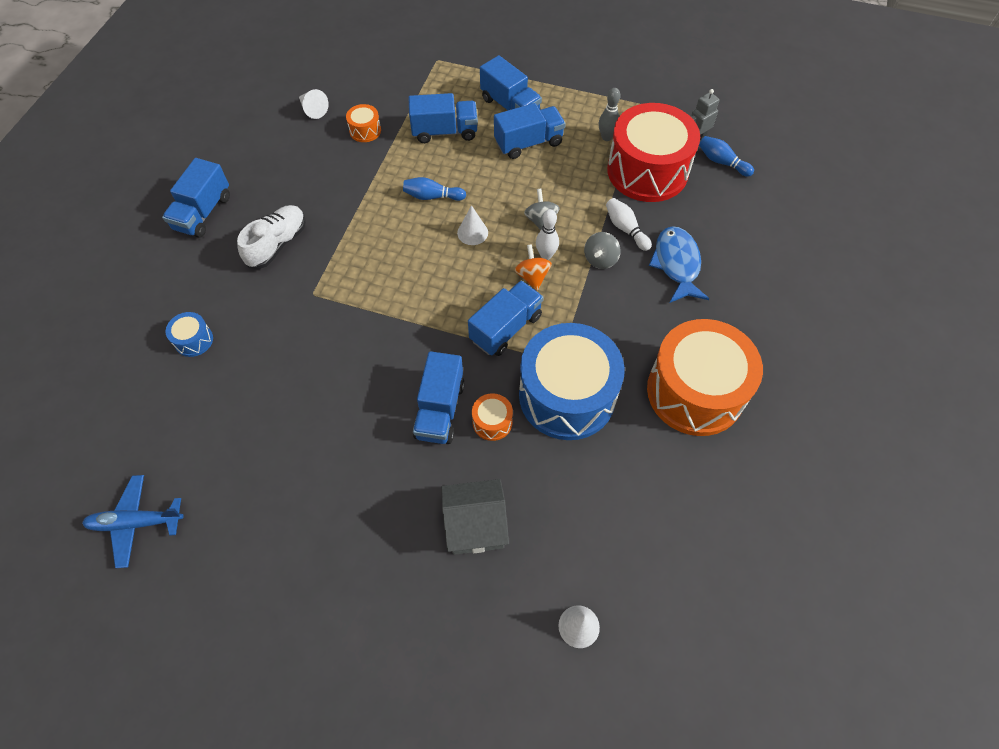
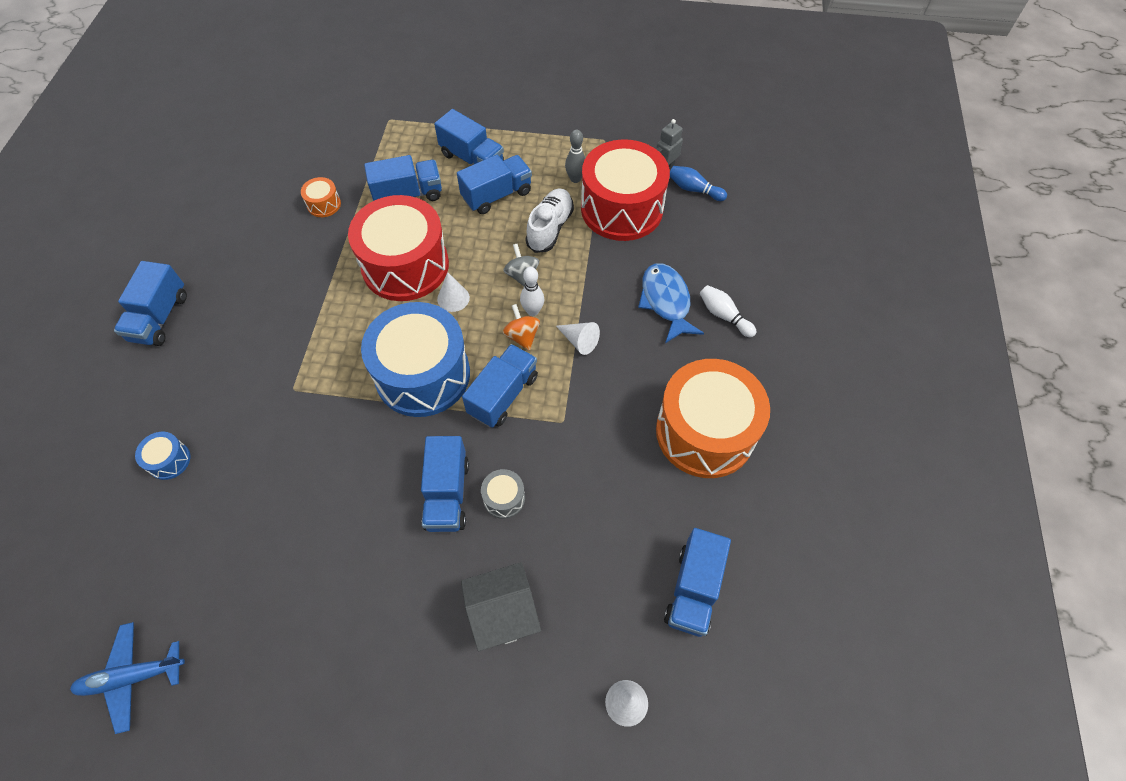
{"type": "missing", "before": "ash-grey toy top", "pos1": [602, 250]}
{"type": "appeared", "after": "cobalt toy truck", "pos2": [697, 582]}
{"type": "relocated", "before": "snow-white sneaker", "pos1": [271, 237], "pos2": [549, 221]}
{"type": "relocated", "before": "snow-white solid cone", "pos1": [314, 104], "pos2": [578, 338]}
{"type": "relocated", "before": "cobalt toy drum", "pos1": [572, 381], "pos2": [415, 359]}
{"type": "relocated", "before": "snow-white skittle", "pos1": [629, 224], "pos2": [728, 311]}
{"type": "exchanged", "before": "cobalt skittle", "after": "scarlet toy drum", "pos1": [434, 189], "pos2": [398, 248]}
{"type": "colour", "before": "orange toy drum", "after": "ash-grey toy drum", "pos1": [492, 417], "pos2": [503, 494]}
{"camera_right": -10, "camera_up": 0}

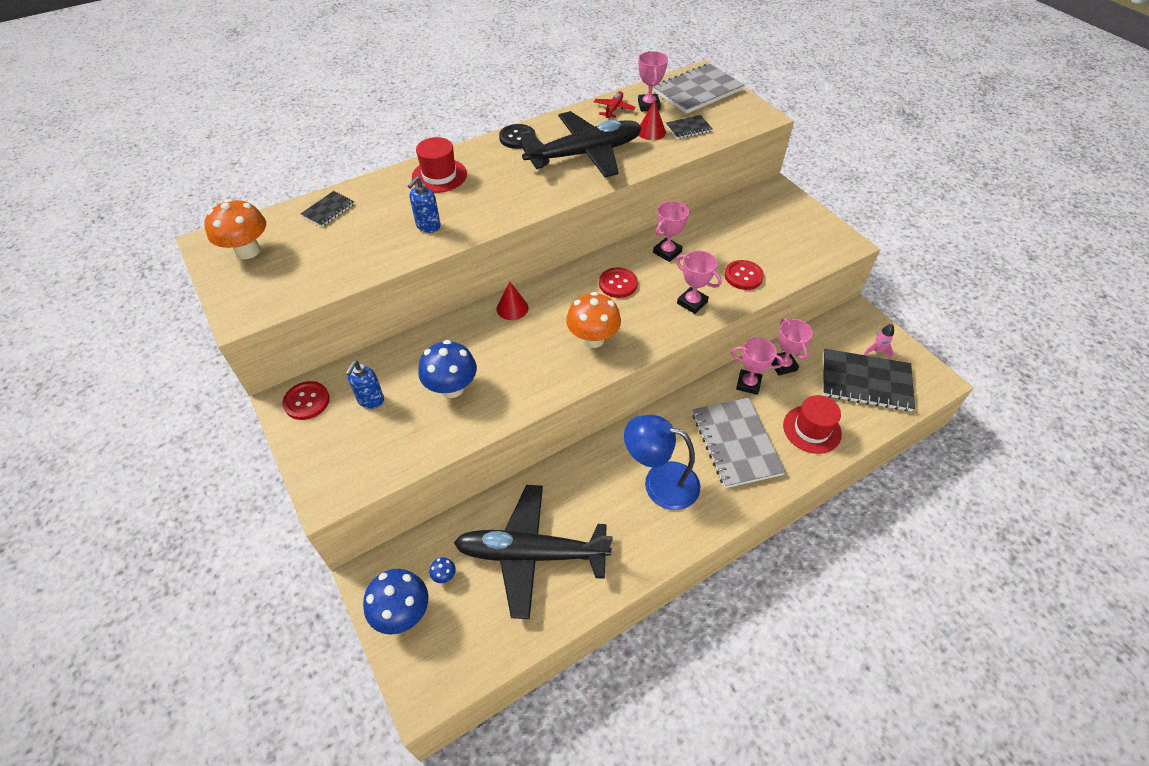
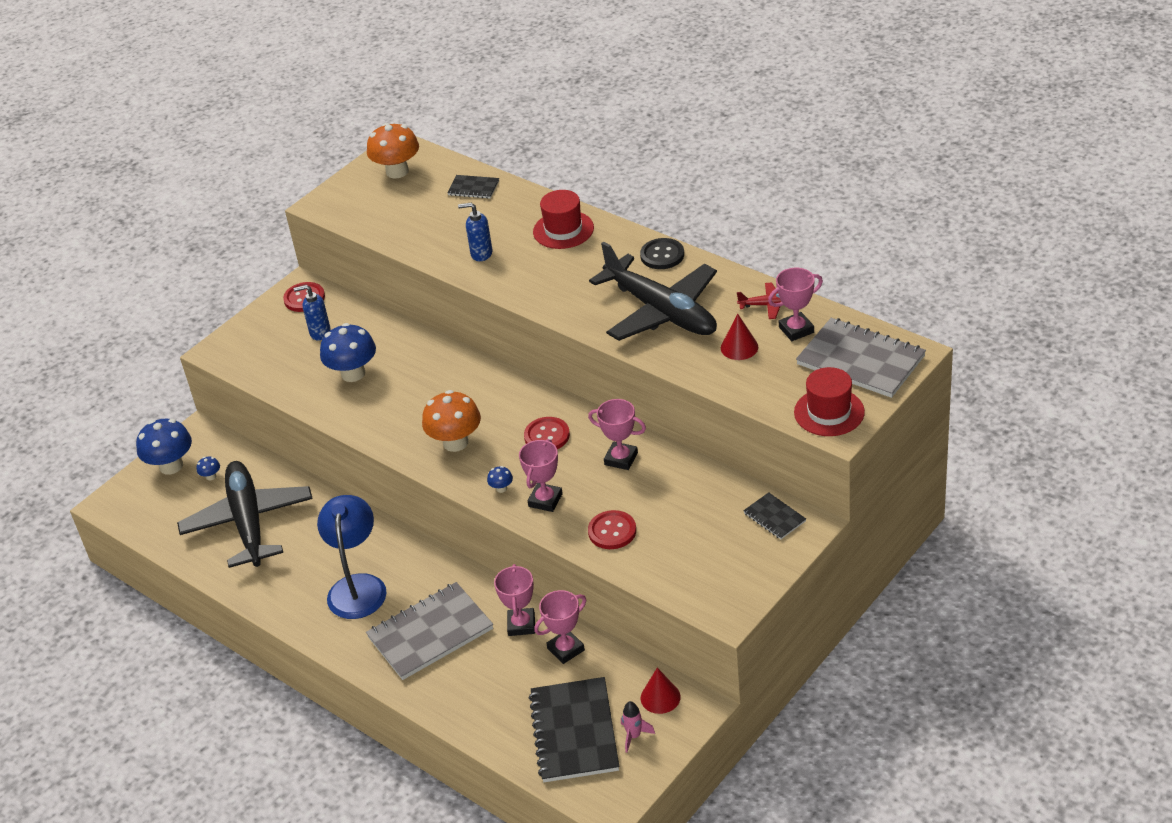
{"type": "appeared", "after": "cobalt toadstool", "pos2": [500, 479]}
{"type": "relocated", "before": "scarlet solid cone", "pos1": [512, 300], "pos2": [661, 691]}
{"type": "relocated", "before": "jet-black exercise book", "pos1": [689, 127], "pos2": [774, 515]}
{"type": "relocated", "before": "scarlet hat", "pos1": [812, 424], "pos2": [829, 401]}
{"camera_right": 75, "camera_up": -10}

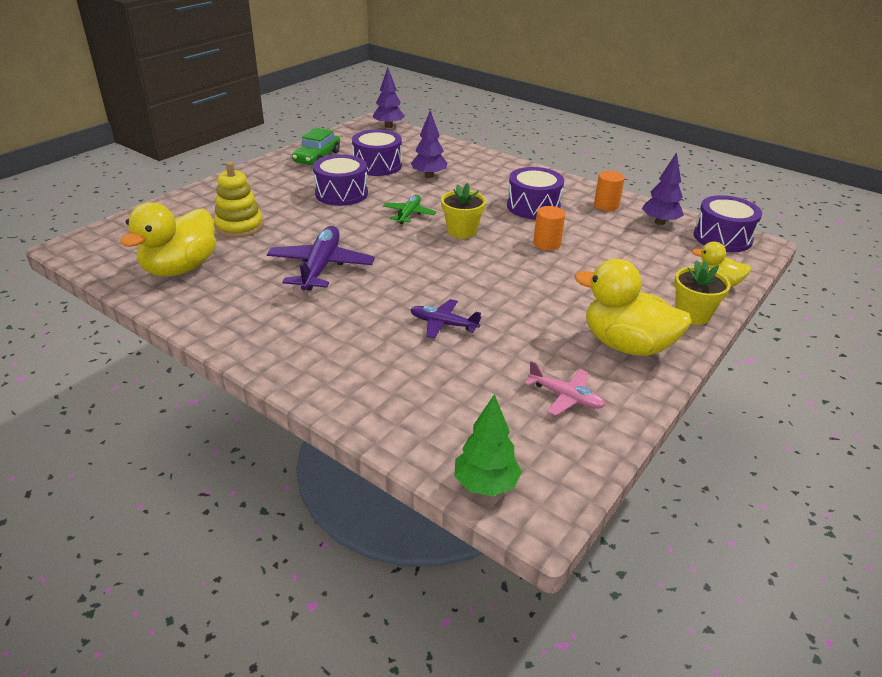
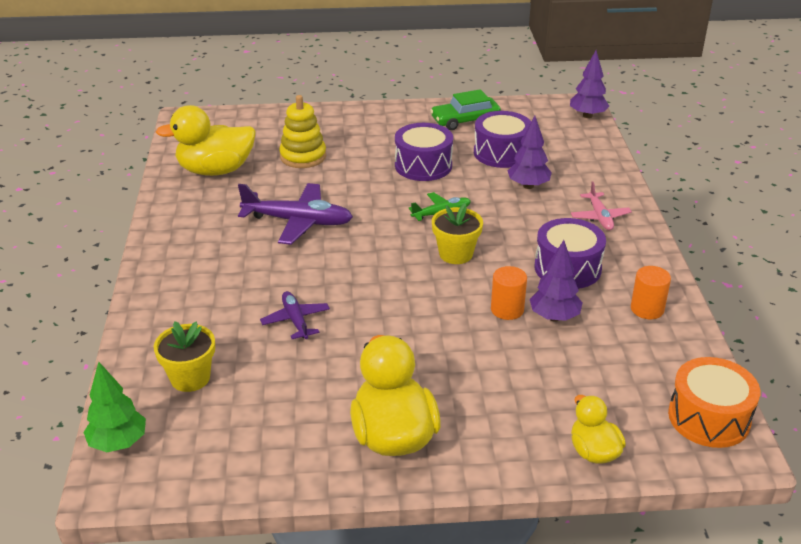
{"type": "relocated", "before": "pink plane", "pos1": [565, 388], "pos2": [601, 206]}
{"type": "relocated", "before": "purple toy tree", "pos1": [663, 188], "pos2": [556, 281]}
{"type": "relocated", "before": "yellow plant pot", "pos1": [702, 292], "pos2": [184, 356]}
{"type": "colour", "before": "purple toy drum", "after": "orange toy drum", "pos1": [728, 223], "pos2": [714, 402]}
{"type": "spun", "before": "purple plane", "pos1": [321, 258], "pos2": [295, 214], "turn": 45}
{"camera_right": 50, "camera_up": 0}

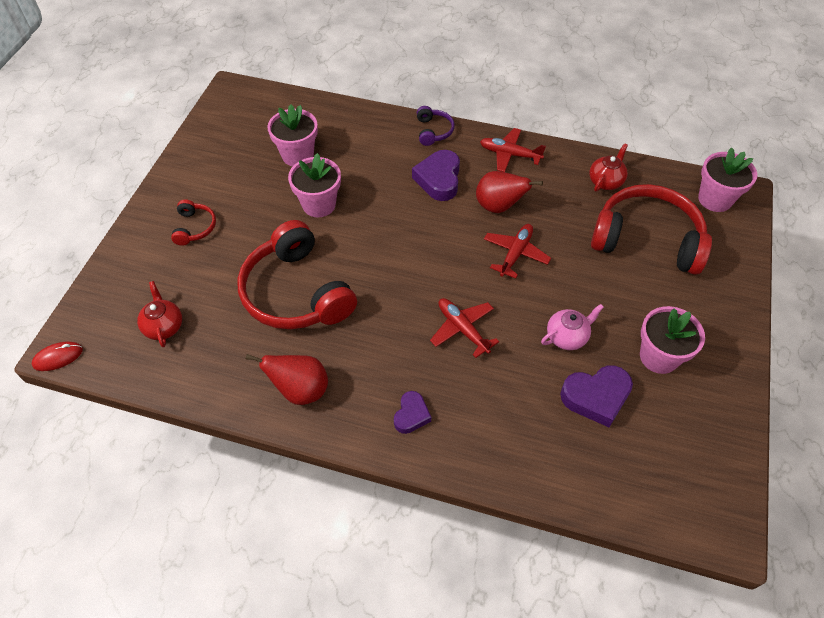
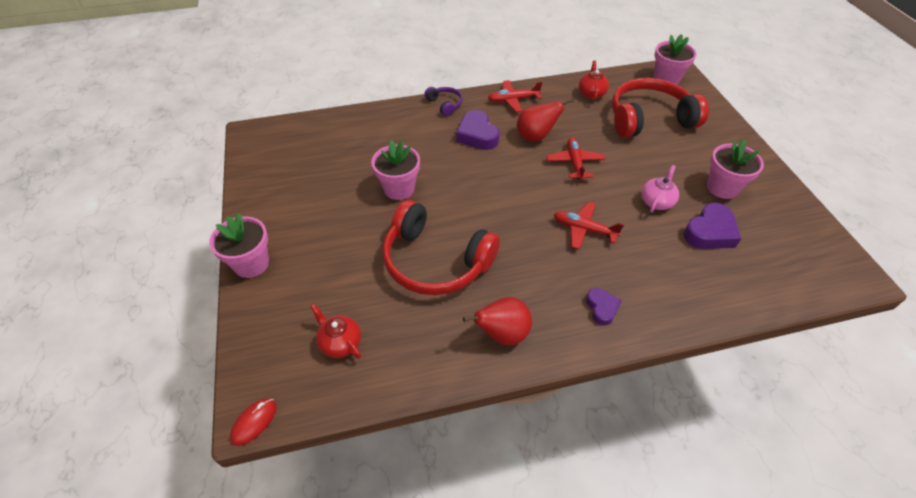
{"type": "missing", "before": "scarlet headphones", "pos1": [193, 222]}
{"type": "relocated", "before": "pink plant pot", "pos1": [292, 135], "pos2": [239, 245]}
{"camera_right": -30, "camera_up": -5}

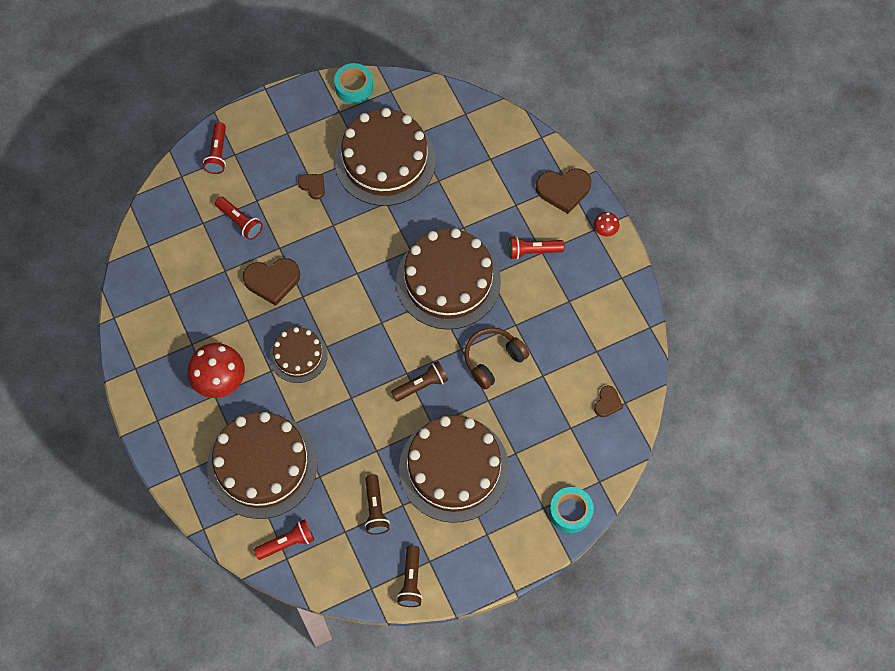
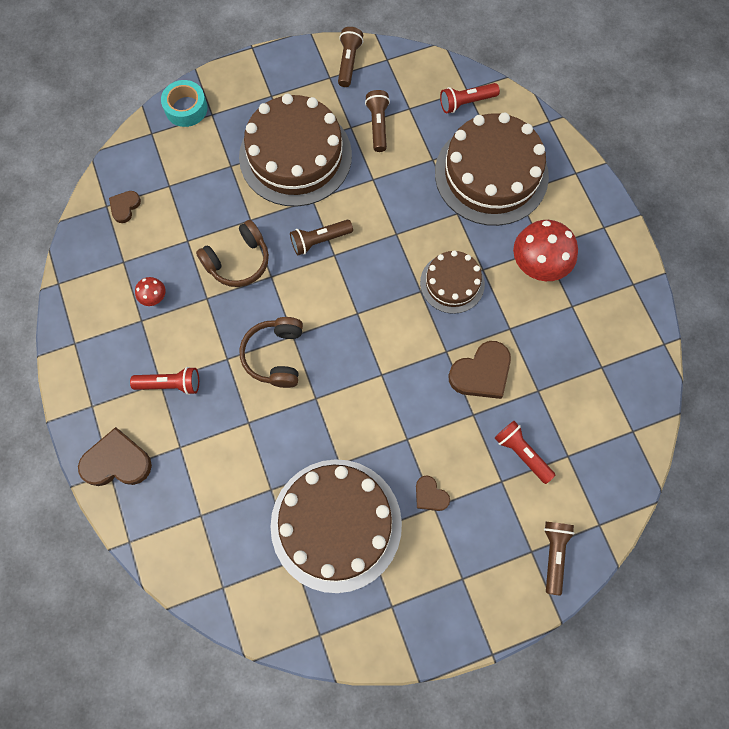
{"type": "missing", "before": "teal sticky tape", "pos1": [353, 83]}
{"type": "relocated", "before": "scarlet toadstool", "pos1": [606, 224], "pos2": [150, 291]}
{"type": "exchanged", "before": "brown cake", "after": "brown headphones", "pos1": [448, 279], "pos2": [271, 352]}
{"type": "colour", "before": "scarlet torch", "after": "brown torch", "pos1": [214, 148], "pos2": [559, 559]}
{"type": "spun", "before": "brown heart shape", "pos1": [271, 282], "pos2": [479, 370], "turn": 150}
{"camera_right": -175, "camera_up": 5}

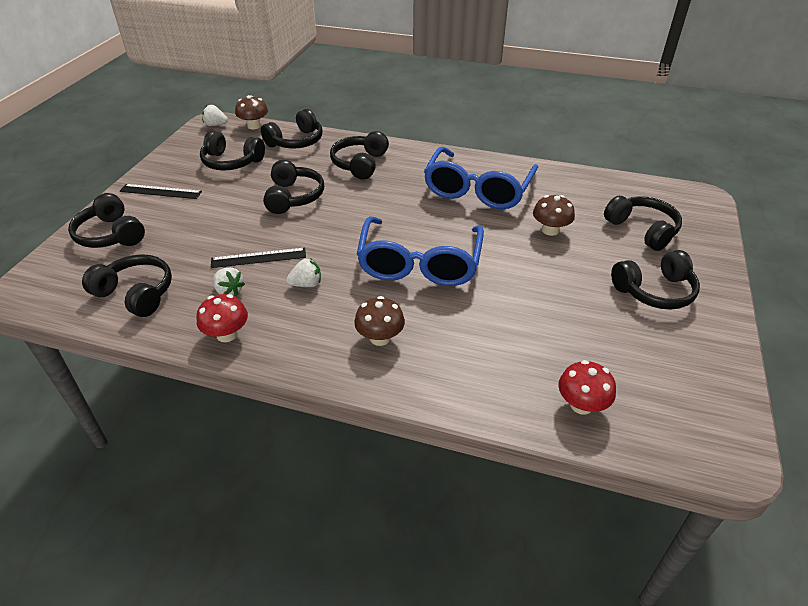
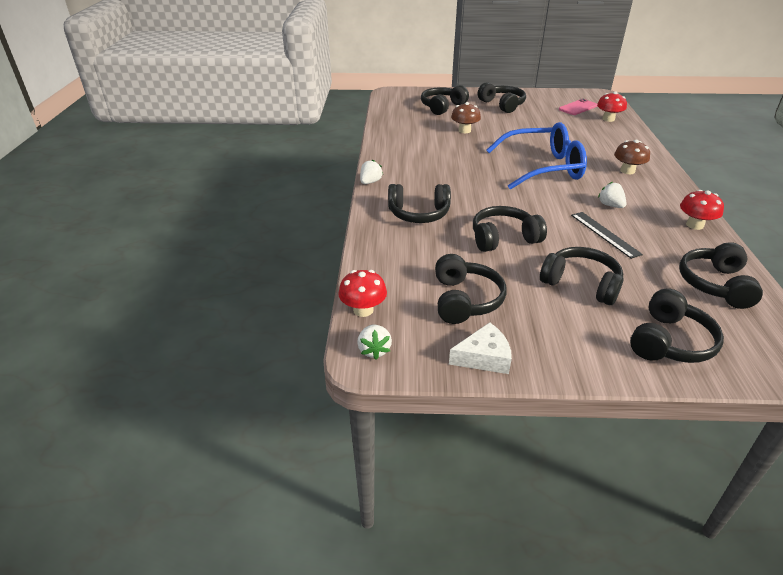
{"type": "missing", "before": "jet-black measuring stick", "pos1": [160, 191]}
{"type": "missing", "before": "cobalt glasses", "pos1": [481, 178]}
{"type": "appeared", "after": "snow-white piece of cheese", "pos2": [480, 348]}
{"type": "appeared", "after": "pink smartphone", "pos2": [578, 107]}
{"type": "relocated", "before": "snow-white berry", "pos1": [229, 281], "pos2": [371, 171]}
{"type": "relocated", "before": "jet-black headphones", "pos1": [291, 129], "pos2": [581, 276]}
{"type": "colour", "before": "brown toadstool", "after": "scarlet toadstool", "pos1": [251, 112], "pos2": [362, 293]}
{"camera_right": -105, "camera_up": -5}

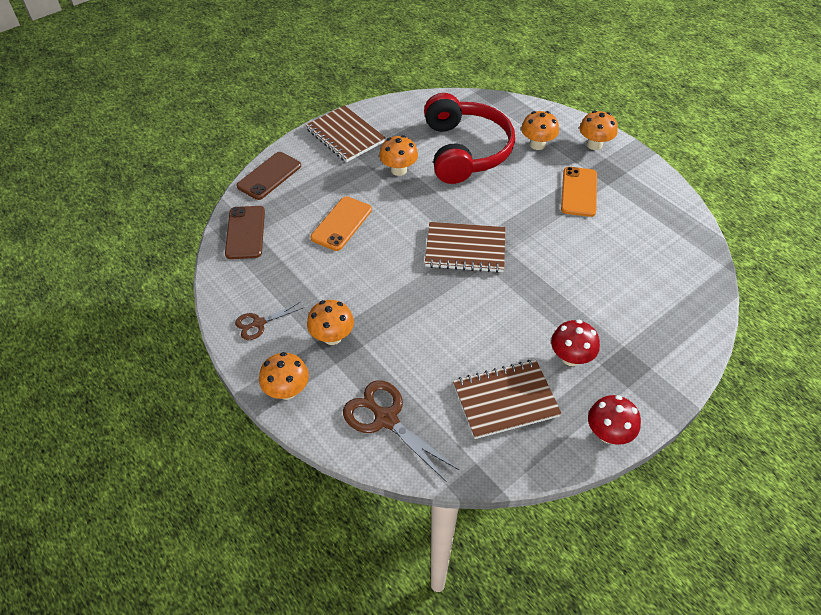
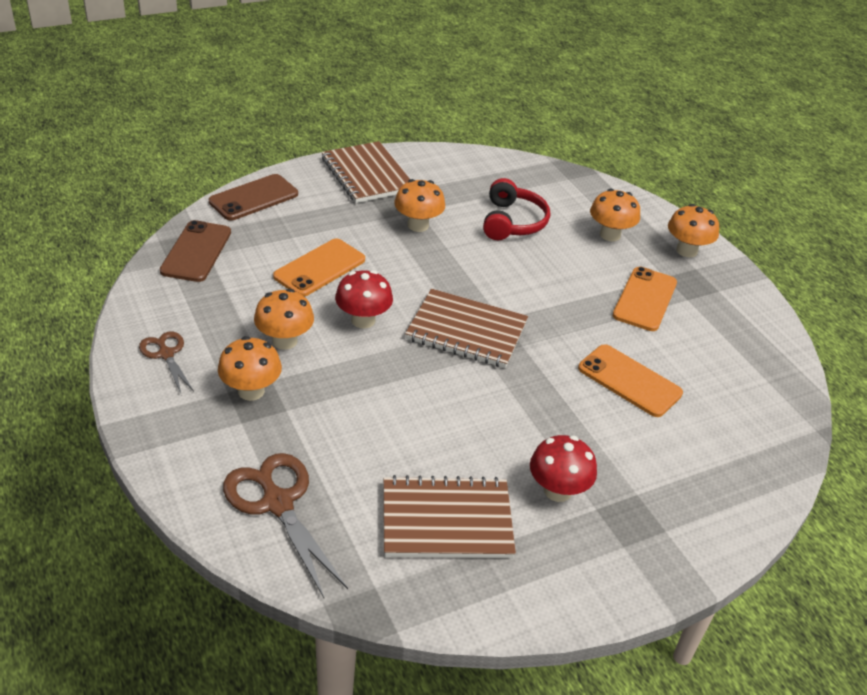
{"type": "appeared", "after": "orange smartphone", "pos2": [630, 380]}
{"type": "relocated", "before": "orange toadstool", "pos1": [284, 376], "pos2": [284, 319]}
{"type": "relocated", "before": "scarlet toadstool", "pos1": [614, 420], "pos2": [364, 299]}
{"type": "spun", "before": "brown shears", "pos1": [269, 321], "pos2": [166, 362], "turn": 75}
{"type": "size", "before": "scarlet headphones", "pos1": [469, 138], "pos2": [516, 209], "scale": 0.57}
{"camera_right": 10, "camera_up": -10}

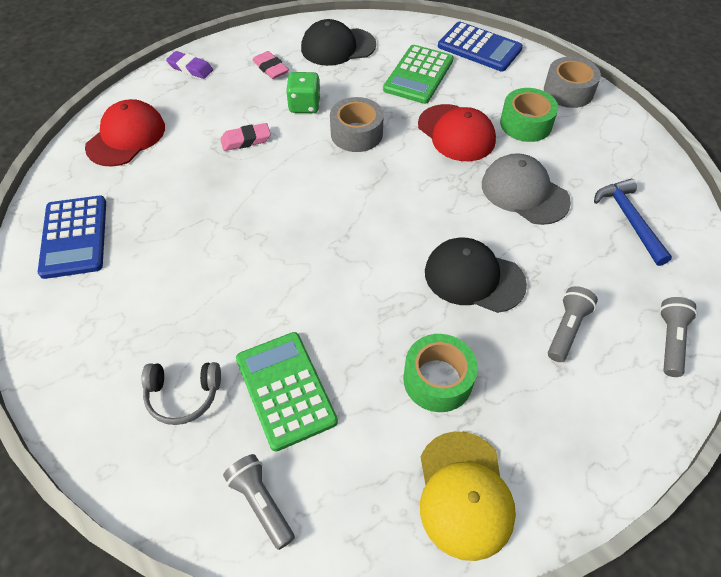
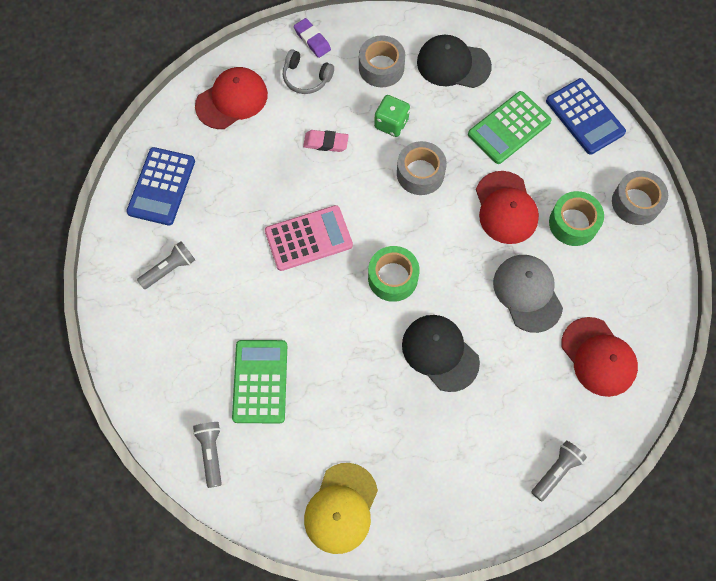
{"type": "appeared", "after": "pink adding machine", "pos2": [309, 238]}
{"type": "relocated", "before": "ash-grey headphones", "pos1": [181, 393], "pos2": [308, 71]}
{"type": "relocated", "before": "leaf-green sticky tape", "pos1": [440, 373], "pos2": [394, 274]}
{"type": "relocated", "before": "ash-grey torch", "pos1": [573, 324], "pos2": [166, 265]}
{"type": "exchanged", "before": "pink pencil eraser", "after": "ash-grey sticky tape", "pos1": [270, 65], "pos2": [382, 61]}
{"type": "exchanged", "before": "cobalt hammer", "after": "scarlet cap", "pos1": [633, 222], "pos2": [599, 357]}
{"camera_right": 25, "camera_up": 15}

